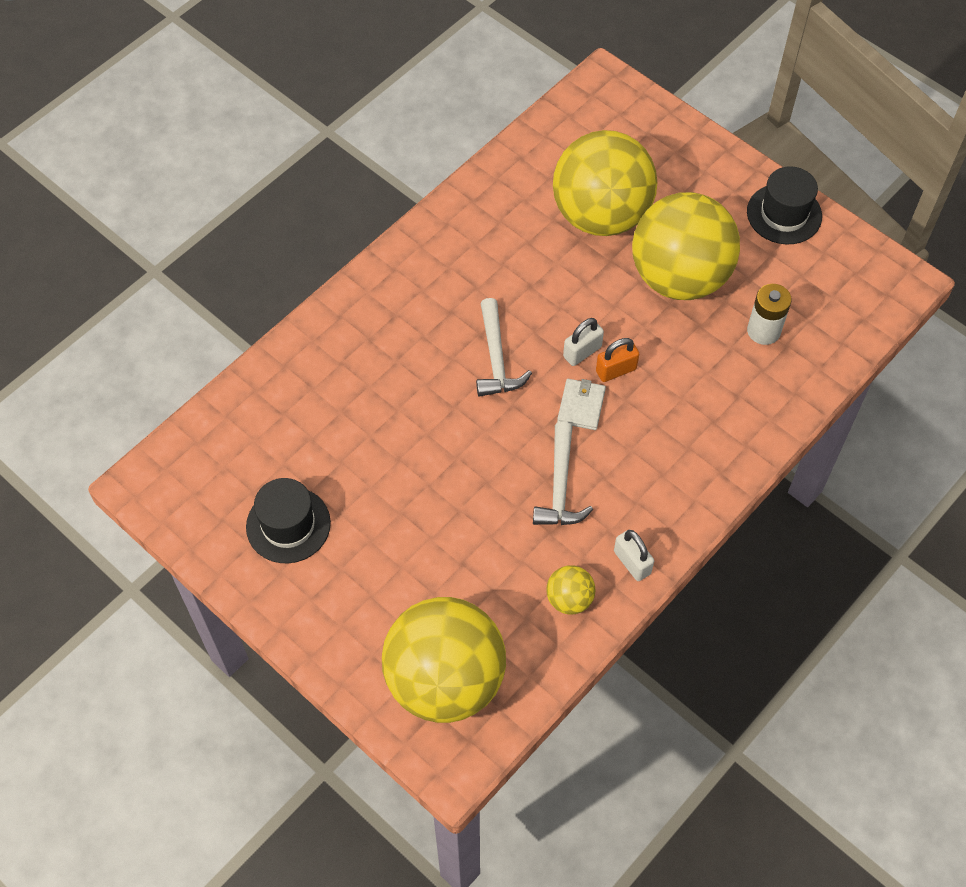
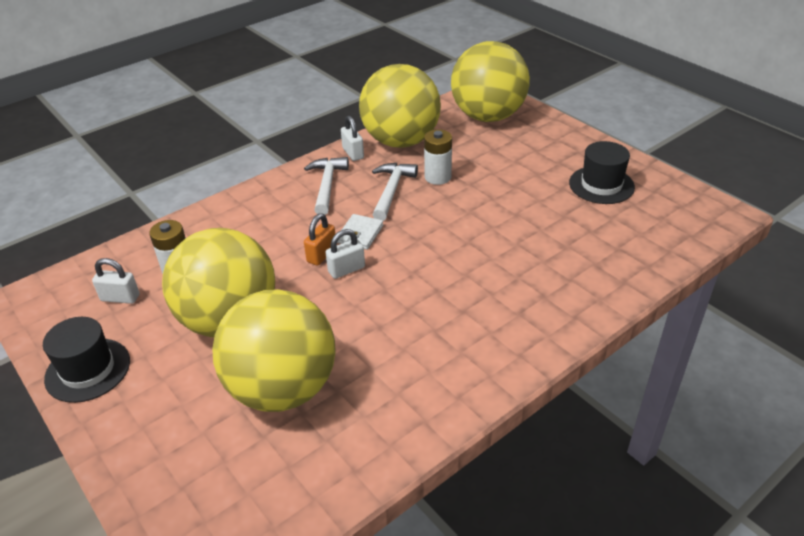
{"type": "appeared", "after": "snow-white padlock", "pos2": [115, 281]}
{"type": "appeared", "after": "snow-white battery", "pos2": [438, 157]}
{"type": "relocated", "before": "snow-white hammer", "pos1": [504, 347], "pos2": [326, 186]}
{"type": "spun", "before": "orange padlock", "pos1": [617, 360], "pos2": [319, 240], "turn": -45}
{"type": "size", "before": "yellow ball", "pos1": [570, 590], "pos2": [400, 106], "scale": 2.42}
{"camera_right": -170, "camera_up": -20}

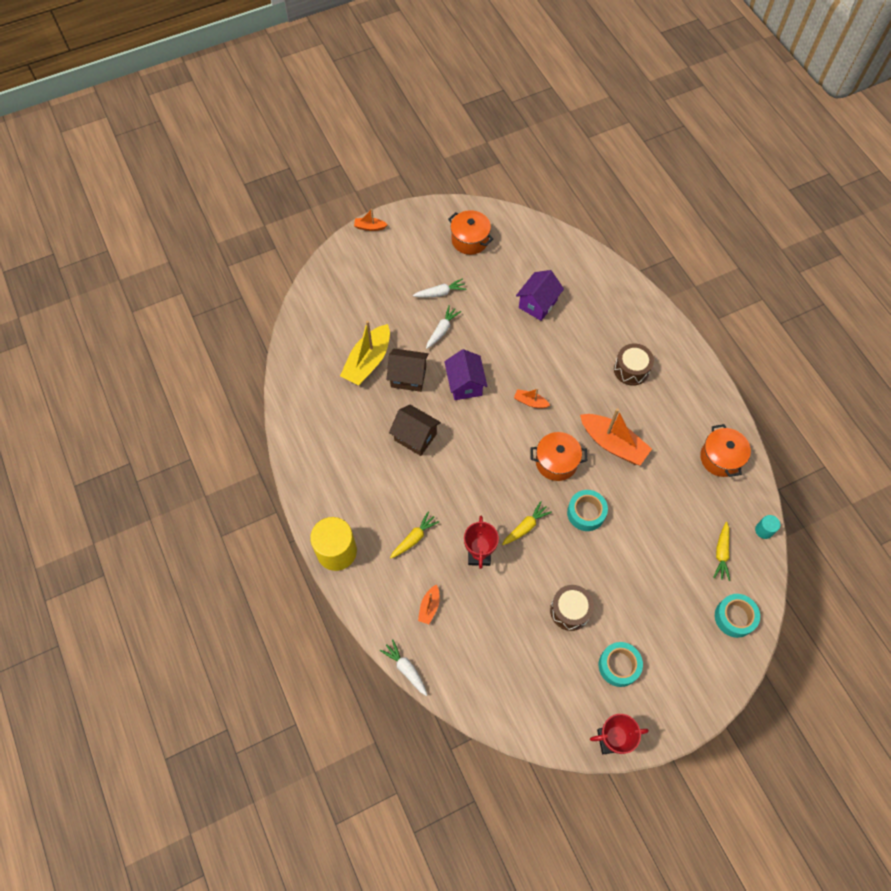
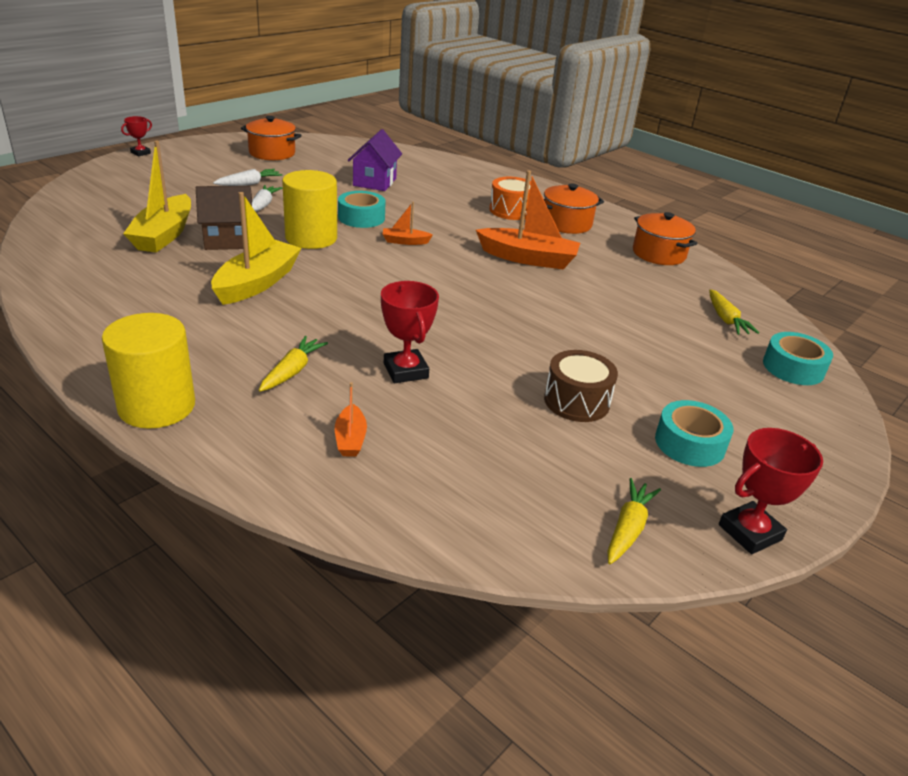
{"type": "missing", "before": "snow-white carrot", "pos1": [403, 667]}
{"type": "missing", "before": "teal cylinder", "pos1": [767, 527]}
{"type": "relocated", "before": "yellow carrot", "pos1": [527, 523], "pos2": [634, 521]}
{"type": "relocated", "before": "orange pot", "pos1": [558, 456], "pos2": [574, 208]}
{"type": "relocated", "before": "teal sticky tape", "pos1": [587, 510], "pos2": [362, 209]}
{"type": "exchanged", "before": "orange boat", "after": "scarlet award cup", "pos1": [371, 220], "pos2": [136, 136]}
{"type": "exchanged", "before": "brown house", "after": "yellow boat", "pos1": [415, 430], "pos2": [256, 248]}
{"type": "exchanged", "before": "purple house", "after": "yellow cylinder", "pos1": [465, 374], "pos2": [309, 209]}
{"type": "colour", "before": "brown toy drum", "after": "orange toy drum", "pos1": [634, 364], "pos2": [510, 198]}
{"camera_right": -25, "camera_up": -30}

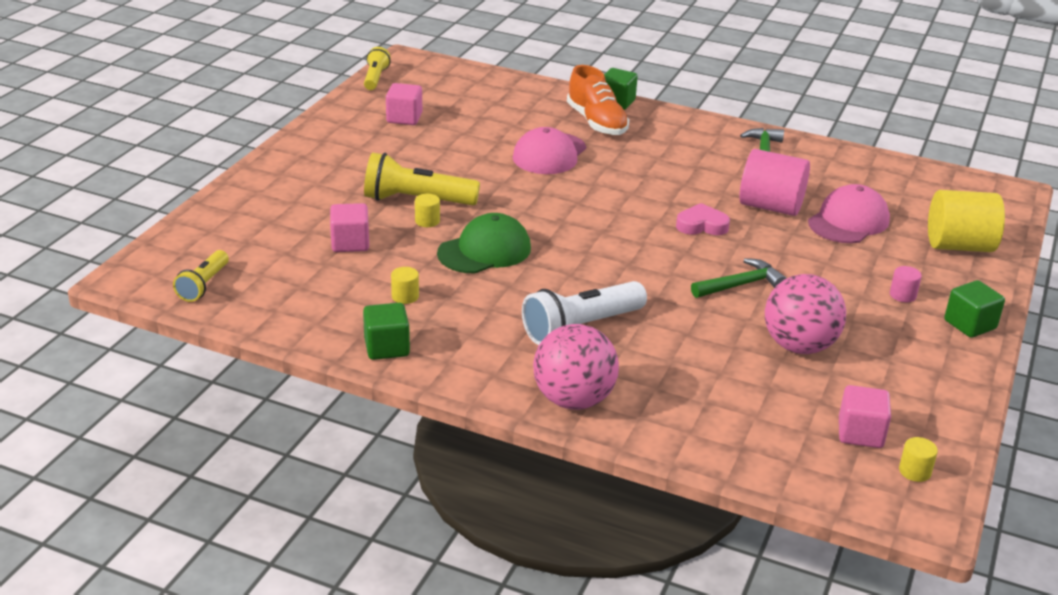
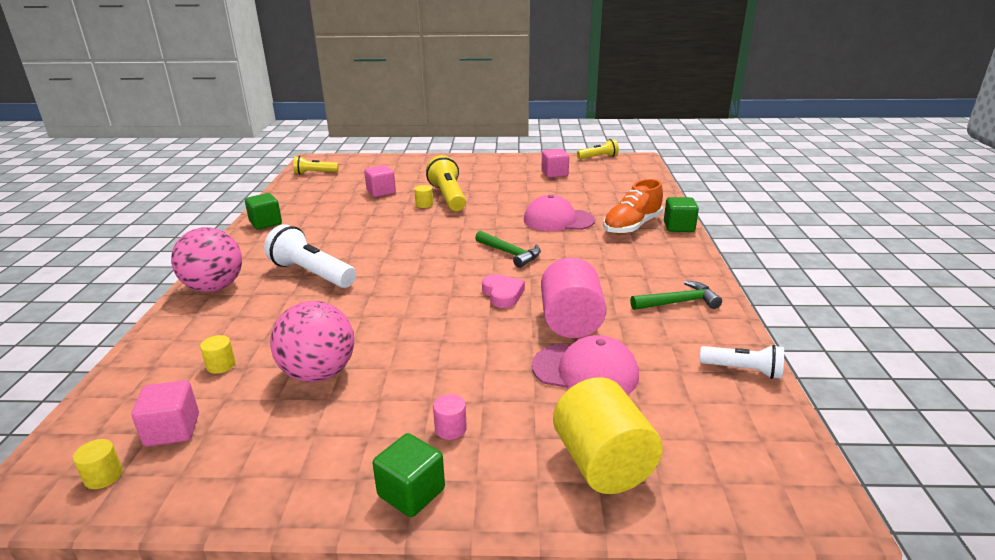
{"type": "missing", "before": "leaf-green cap", "pos1": [484, 243]}
{"type": "appeared", "after": "snow-white torch", "pos2": [742, 362]}
{"type": "relocated", "before": "yellow cylinder", "pos1": [405, 285], "pos2": [218, 354]}
{"type": "relocated", "before": "leaf-green hammer", "pos1": [739, 278], "pos2": [508, 249]}
{"camera_right": 70, "camera_up": -5}

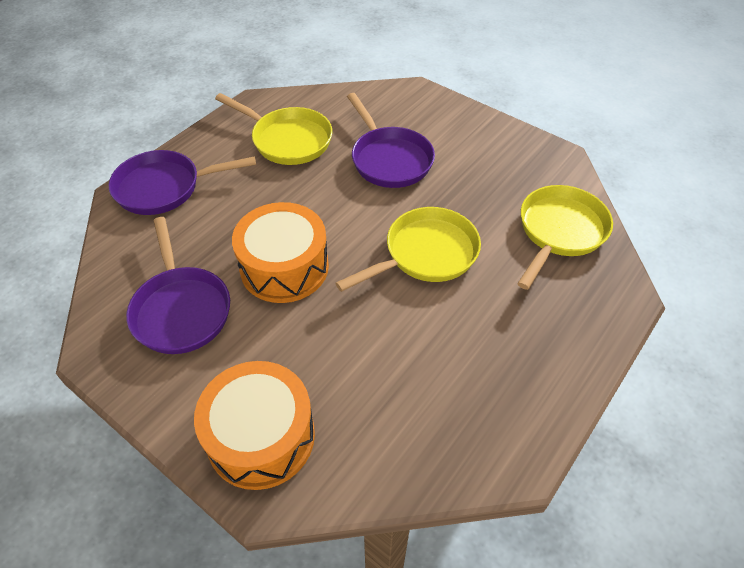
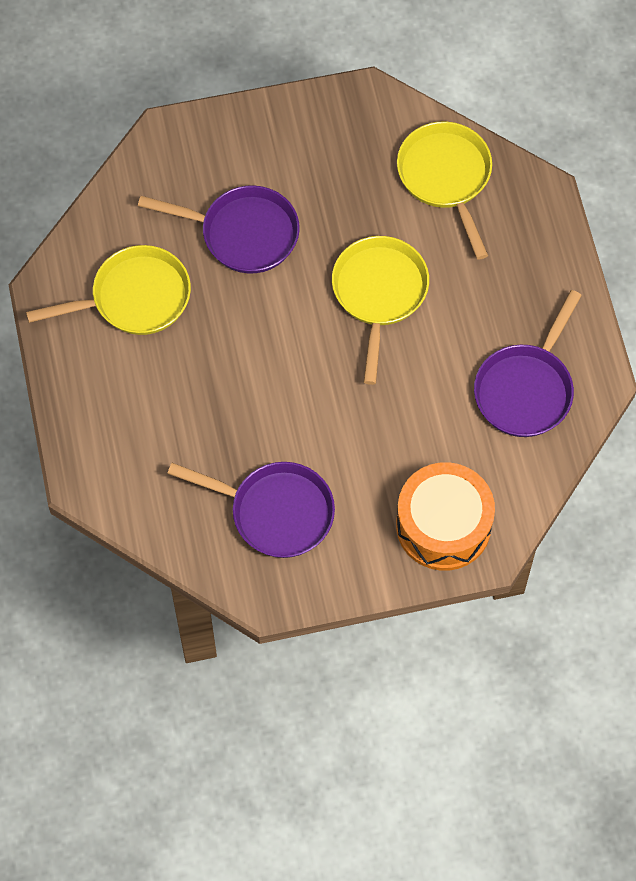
{"type": "missing", "before": "orange toy drum", "pos1": [280, 252]}
{"type": "relocated", "before": "purple frying pan", "pos1": [182, 182], "pos2": [528, 363]}
{"camera_right": -50, "camera_up": 15}

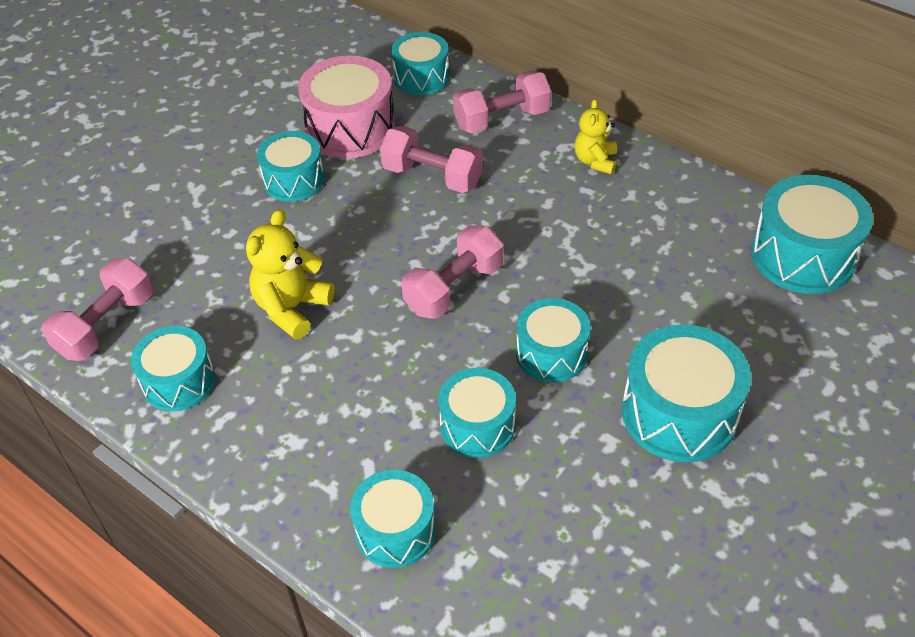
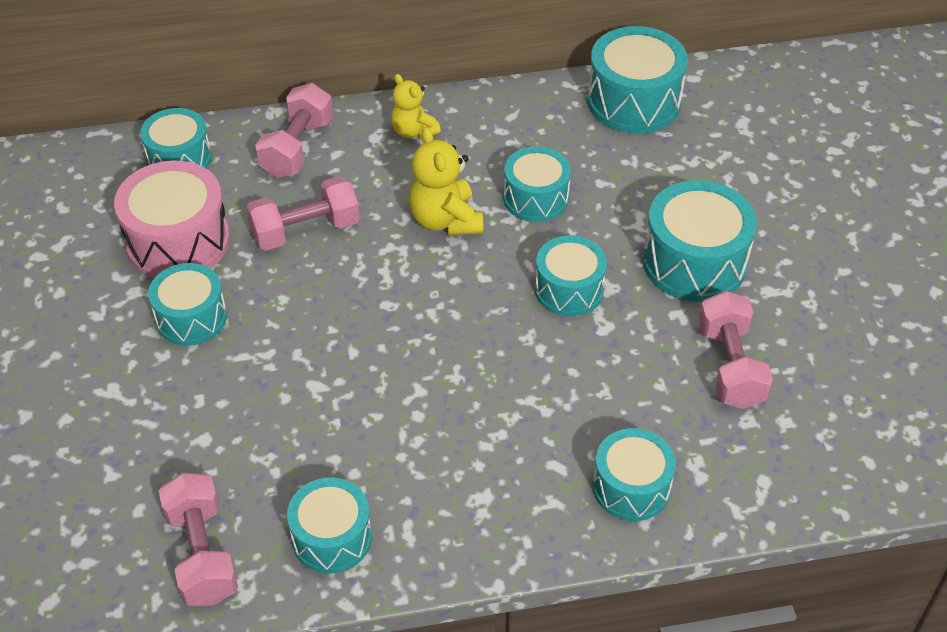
{"type": "relocated", "before": "yellow teddy", "pos1": [290, 274], "pos2": [445, 181]}
{"type": "relocated", "before": "pink hand weight", "pos1": [452, 272], "pos2": [735, 350]}
{"type": "relocated", "before": "teal toy drum", "pos1": [477, 413], "pos2": [537, 184]}
{"camera_right": -50, "camera_up": 0}

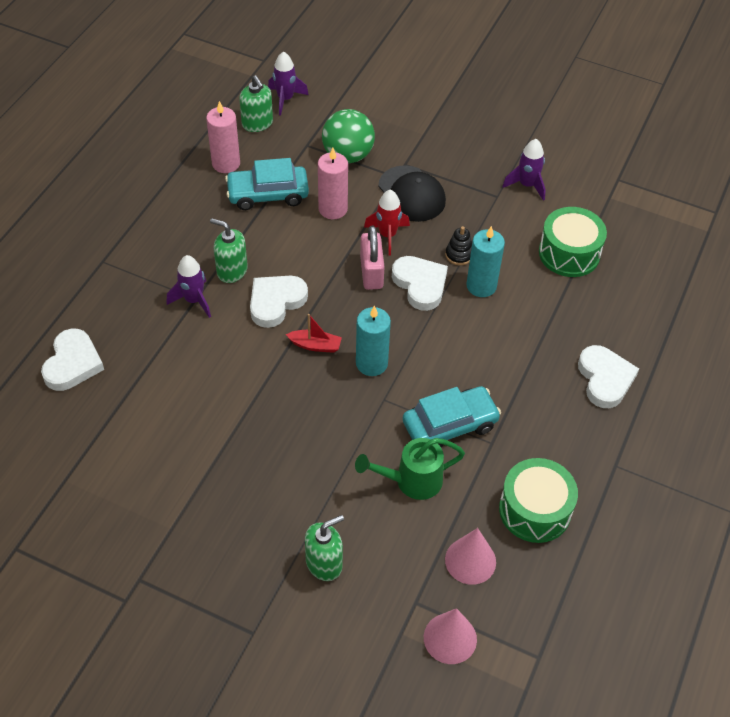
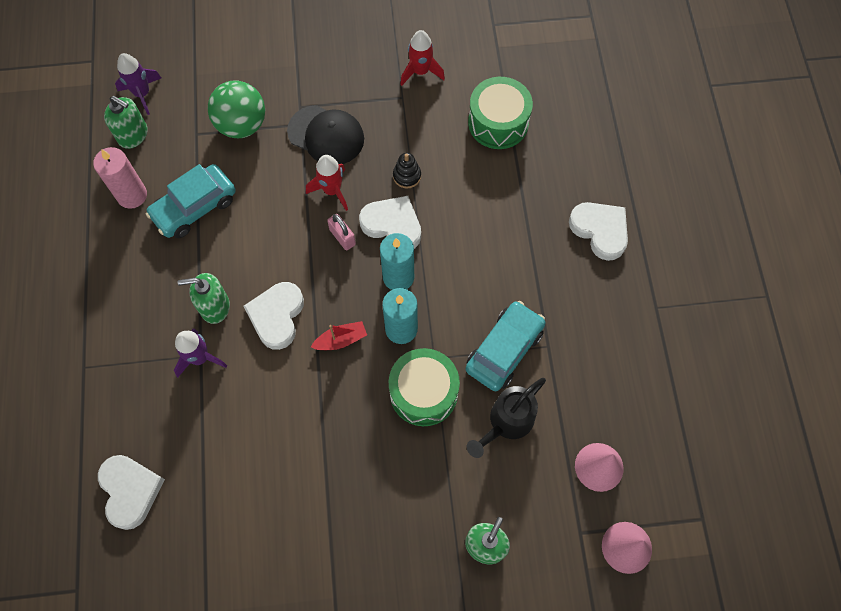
{"type": "missing", "before": "pink candle", "pos1": [333, 183]}
{"type": "relocated", "before": "teal candle", "pos1": [485, 261], "pos2": [397, 261]}
{"type": "relocated", "before": "leaf-green toy drum", "pos1": [538, 500], "pos2": [424, 387]}
{"type": "colour", "before": "leaf-green sprinkling can", "after": "jet-black sprinkling can", "pos1": [410, 469], "pos2": [506, 418]}
{"type": "colour", "before": "purple rocket", "after": "scarlet rocket", "pos1": [524, 170], "pos2": [422, 58]}
{"type": "size", "before": "pink padlock", "pos1": [372, 258], "pos2": [341, 232], "scale": 0.65}
{"camera_right": -30, "camera_up": 15}

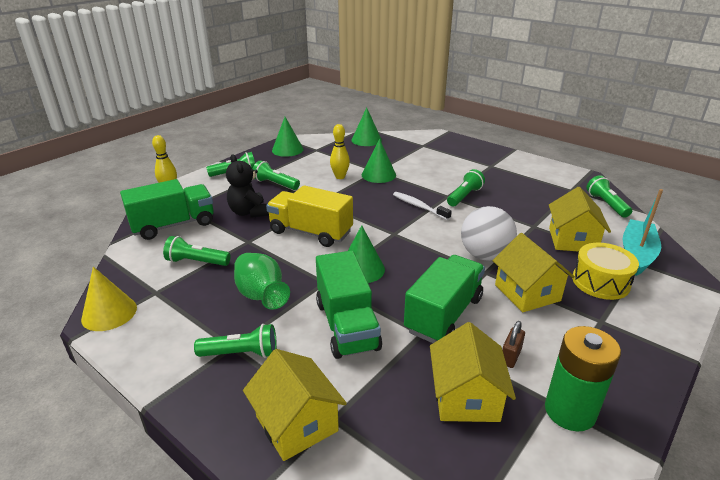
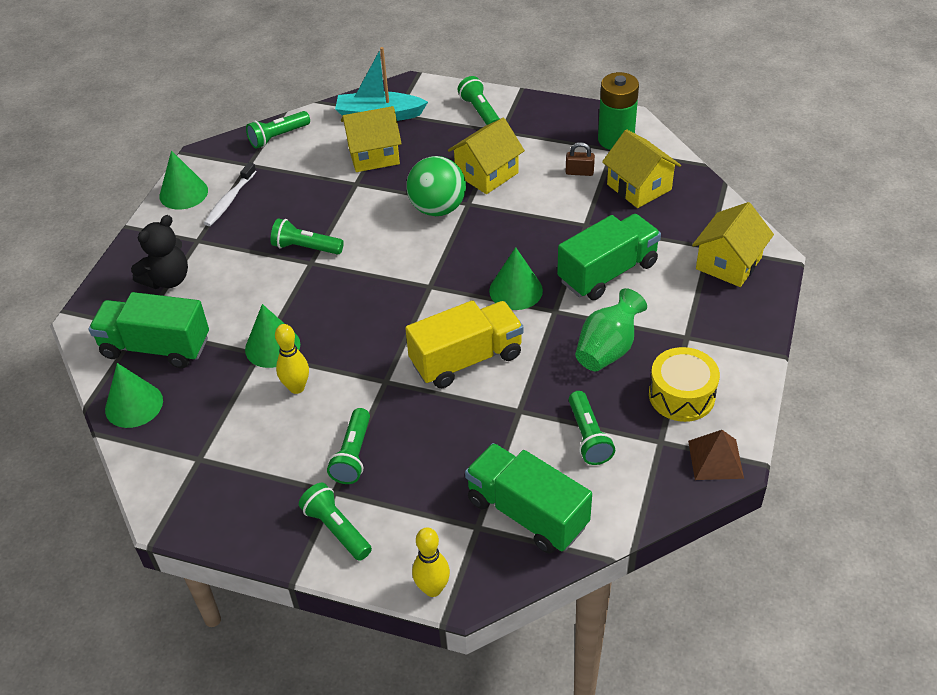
{"type": "relocated", "before": "leaf-green torch", "pos1": [235, 341], "pos2": [479, 100]}
{"type": "relocated", "before": "jet-black teddy", "pos1": [247, 186], "pos2": [159, 252]}
{"type": "relocated", "before": "leaf-green solid cone", "pos1": [288, 137], "pos2": [183, 180]}
{"type": "relocated", "before": "snow-white toothbrush", "pos1": [422, 206], "pos2": [230, 194]}
{"type": "relocated", "before": "leaf-green toy truck", "pos1": [444, 299], "pos2": [149, 330]}
{"type": "relocated", "before": "yellow toy drum", "pos1": [605, 271], "pos2": [684, 384]}
{"type": "exchanged", "before": "yellow solid cone", "after": "brown pyramid", "pos1": [109, 299], "pos2": [716, 455]}
{"type": "colour", "before": "snow-white ball", "after": "leaf-green ball", "pos1": [489, 233], "pos2": [436, 186]}
{"type": "spun", "before": "yellow toy truck", "pos1": [309, 216], "pos2": [464, 344], "turn": -120}
{"type": "spun", "before": "yellow house", "pos1": [473, 372], "pos2": [641, 168], "turn": 75}
{"camera_right": -110, "camera_up": 15}

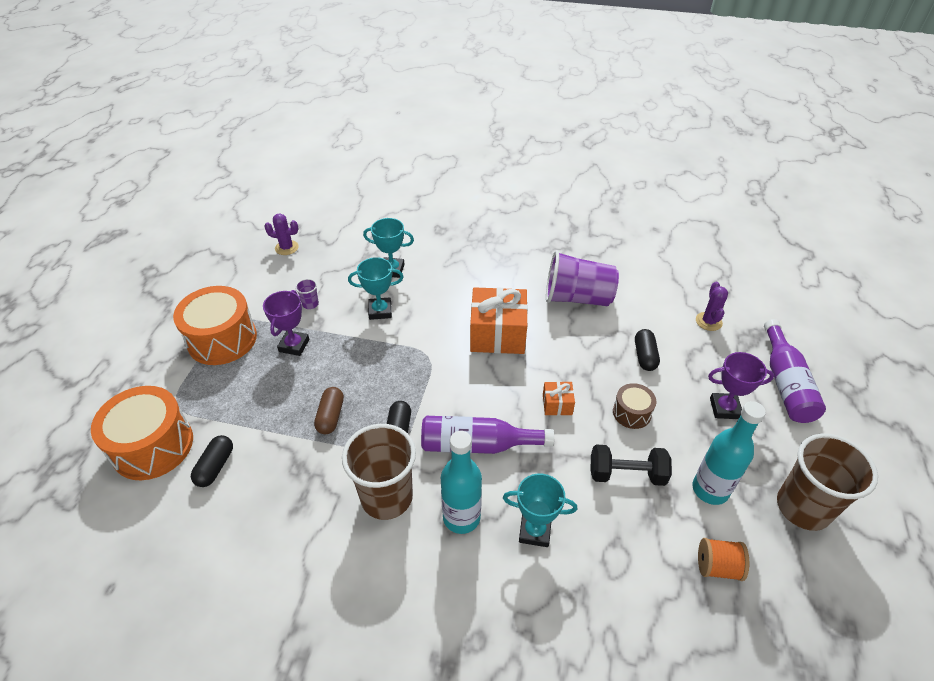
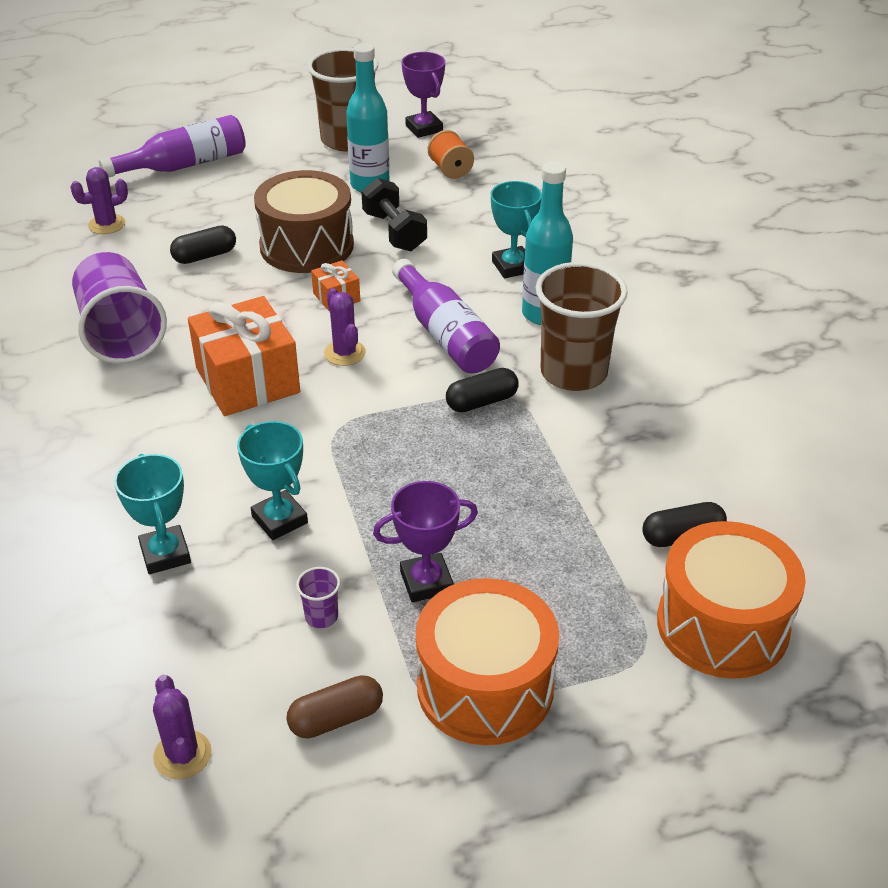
{"type": "appeared", "after": "purple cactus", "pos2": [345, 327]}
{"type": "relocated", "before": "brown pill shape", "pos1": [329, 410], "pos2": [334, 706]}
{"type": "relocated", "before": "purple award cup", "pos1": [741, 385], "pos2": [423, 95]}
{"type": "size", "before": "brown toy drum", "pos1": [634, 406], "pos2": [304, 221], "scale": 1.95}
{"camera_right": -120, "camera_up": -5}

